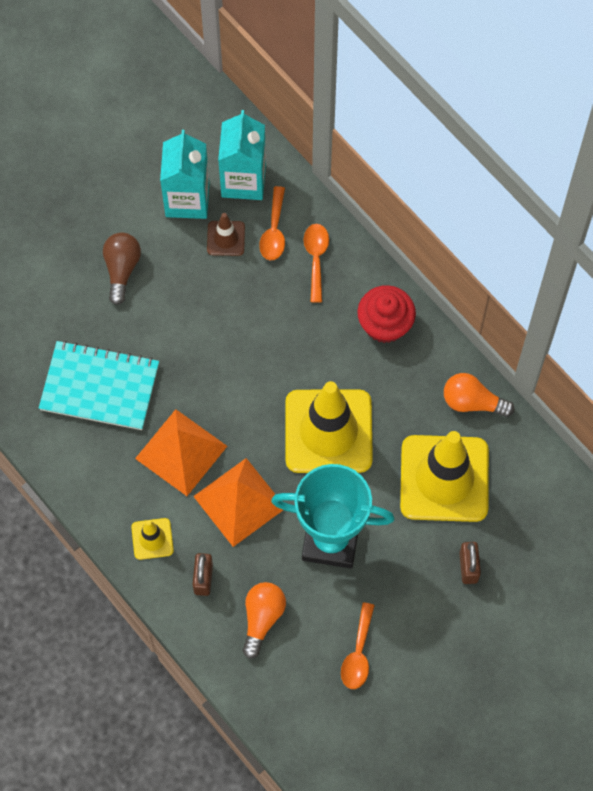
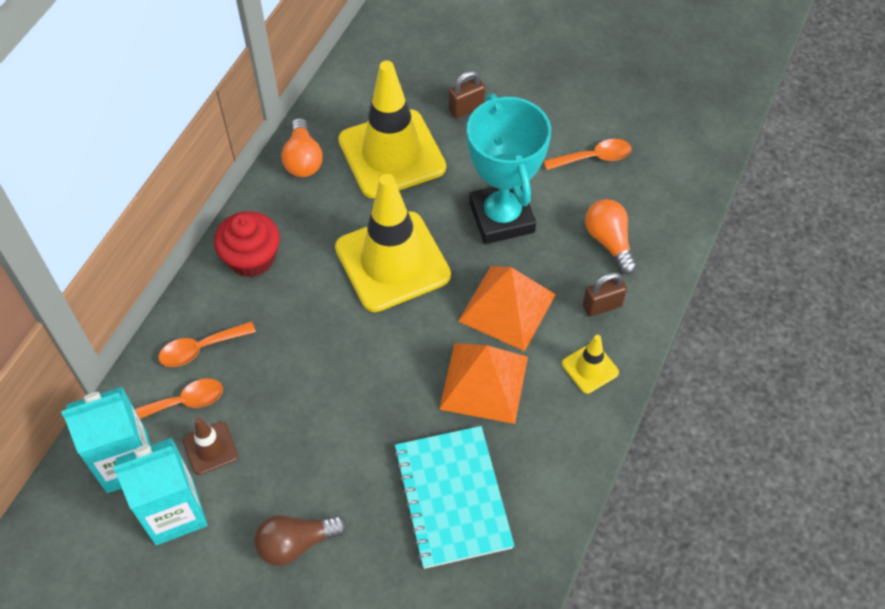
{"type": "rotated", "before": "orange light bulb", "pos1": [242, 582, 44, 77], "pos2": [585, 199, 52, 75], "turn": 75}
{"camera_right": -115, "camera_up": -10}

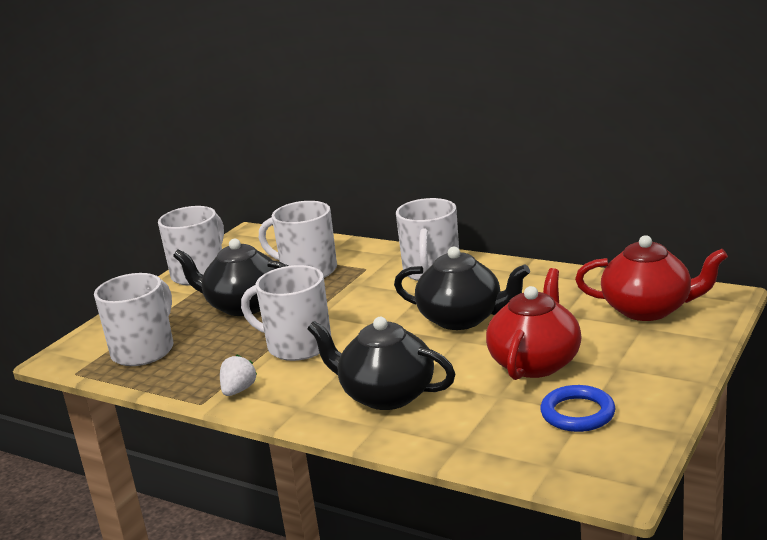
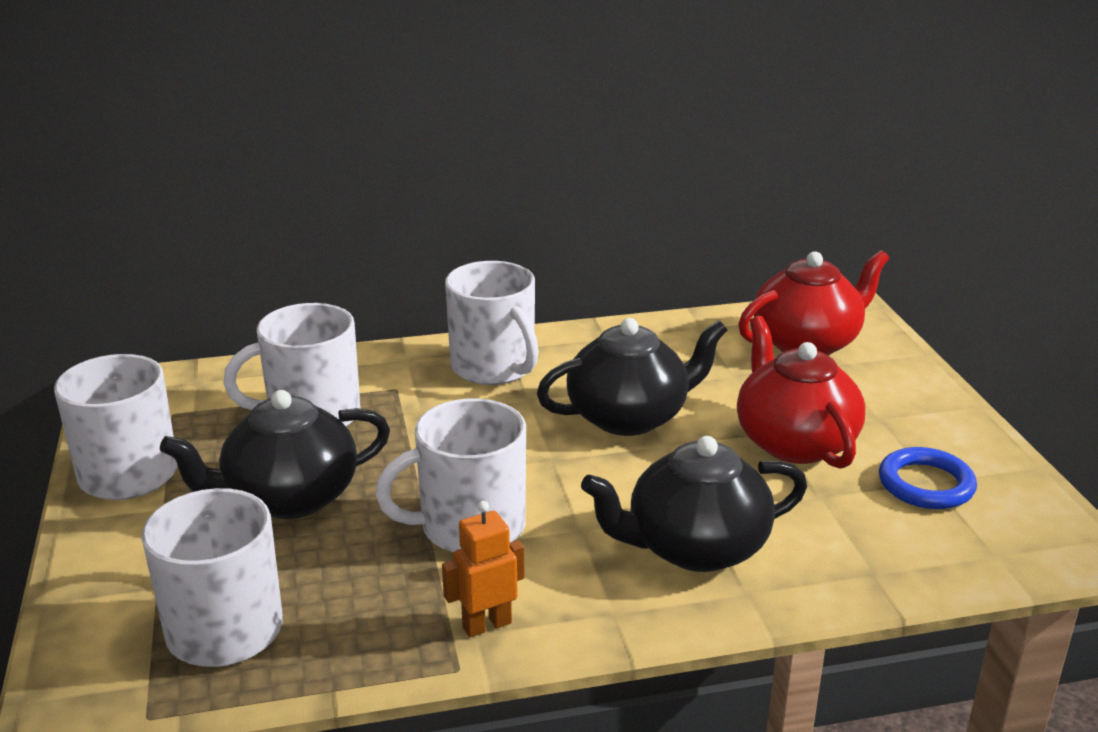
{"type": "swapped", "before": "white strawberry", "after": "orange robot", "pos1": [220, 354, 37, 42], "pos2": [442, 501, 82, 136]}
{"camera_right": -45, "camera_up": 5}

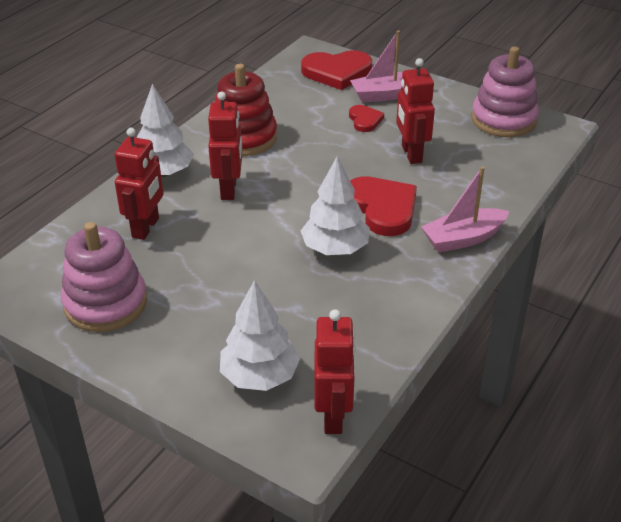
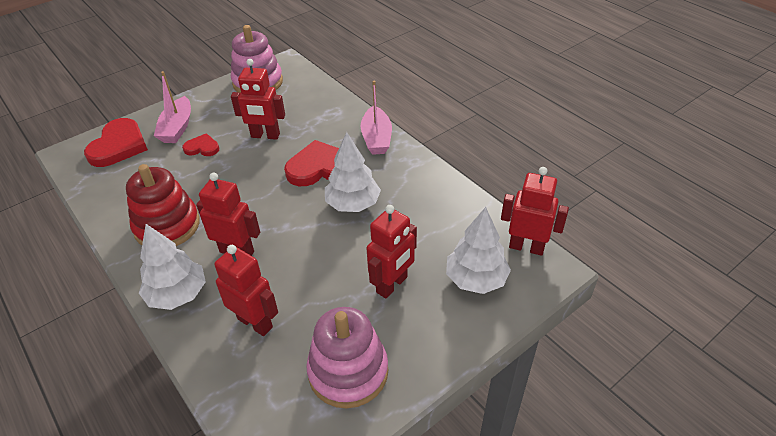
{"type": "new", "after": "red robot", "pos2": [366, 205, 51, 94]}
{"camera_right": -70, "camera_up": 5}

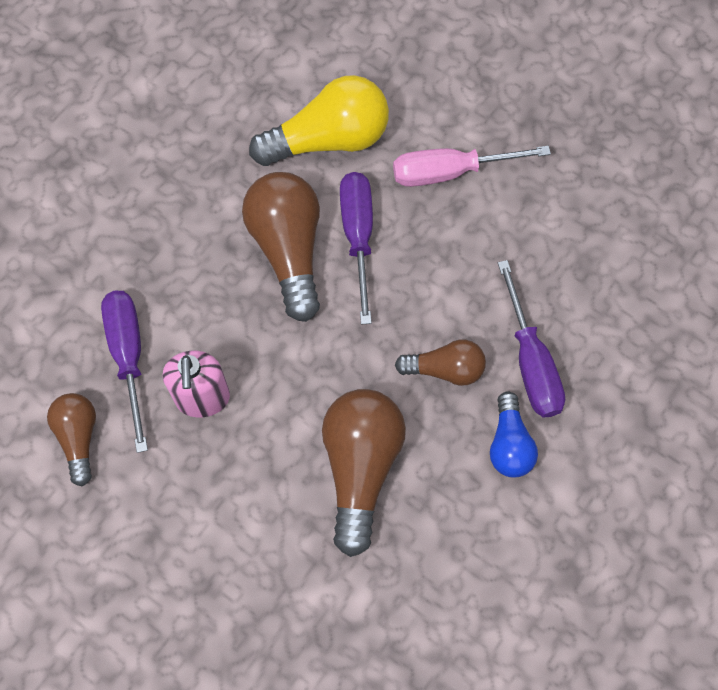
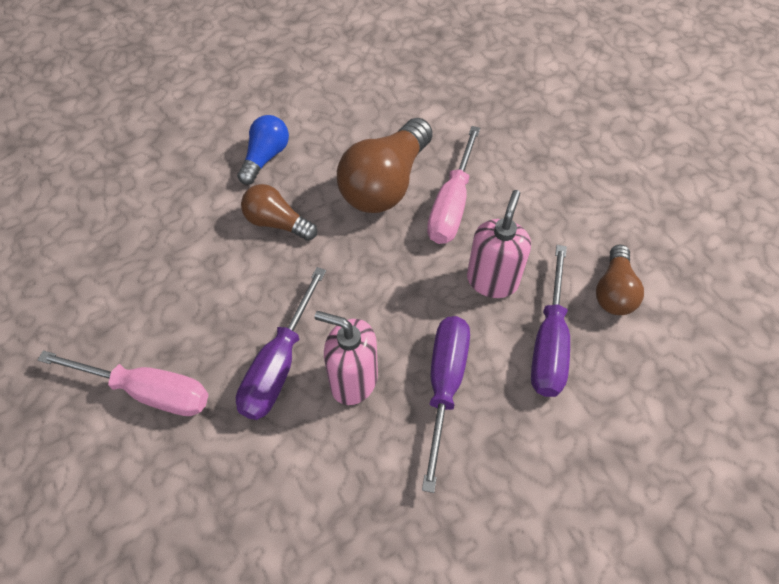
{"type": "gone", "before": "yellow light bulb", "pos1": [249, 75, 140, 91]}
{"type": "new", "after": "pink screwdriver", "pos2": [427, 126, 53, 118]}
{"type": "shifted", "before": "purple screwdriver", "pos1": [498, 260, 67, 157], "pos2": [422, 316, 48, 177]}
{"type": "swapped", "before": "brown light bulb", "after": "pink soap dispenser", "pos1": [242, 172, 78, 150], "pos2": [315, 311, 63, 94]}
{"camera_right": -155, "camera_up": -10}

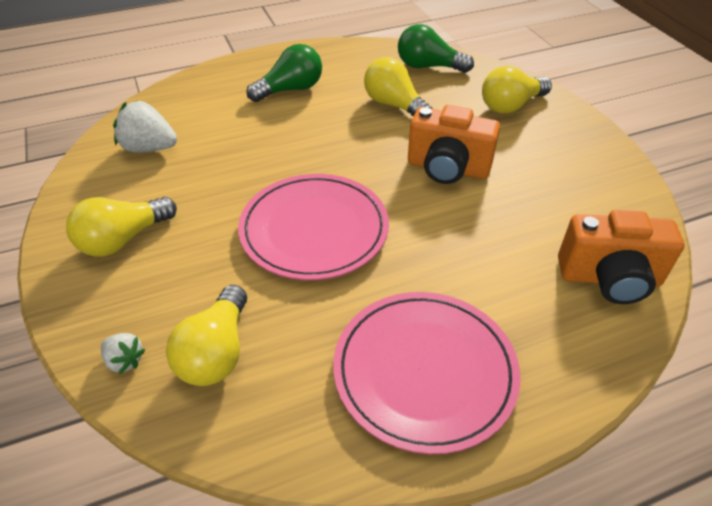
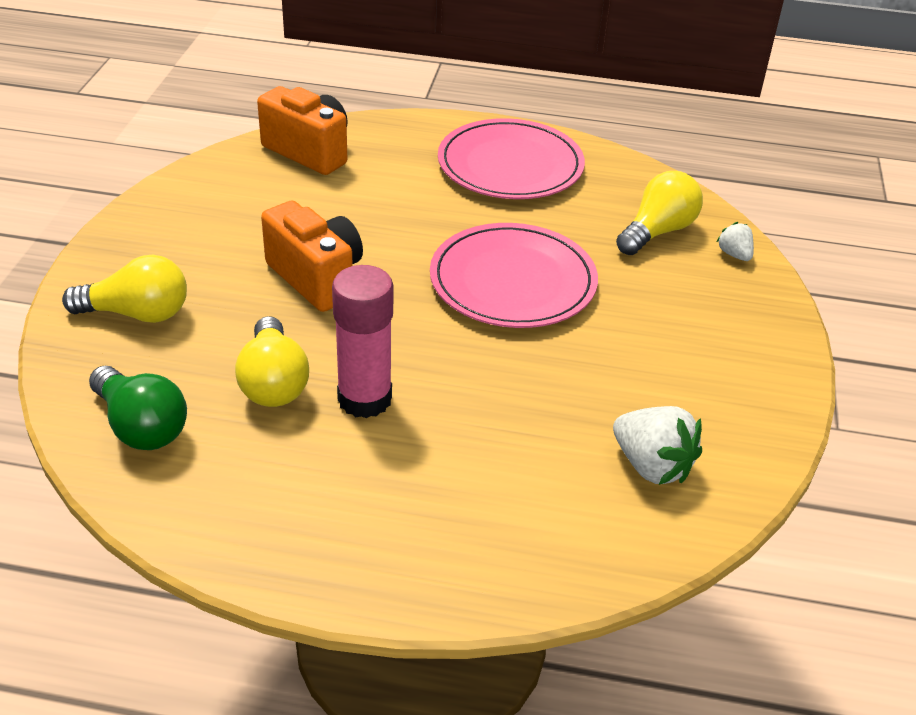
{"type": "gone", "before": "yellow light bulb", "pos1": [66, 197, 111, 60]}
{"type": "gone", "before": "green light bulb", "pos1": [247, 44, 75, 58]}
{"type": "new", "after": "pink glue stick", "pos2": [332, 265, 61, 153]}
{"camera_right": -150, "camera_up": -5}

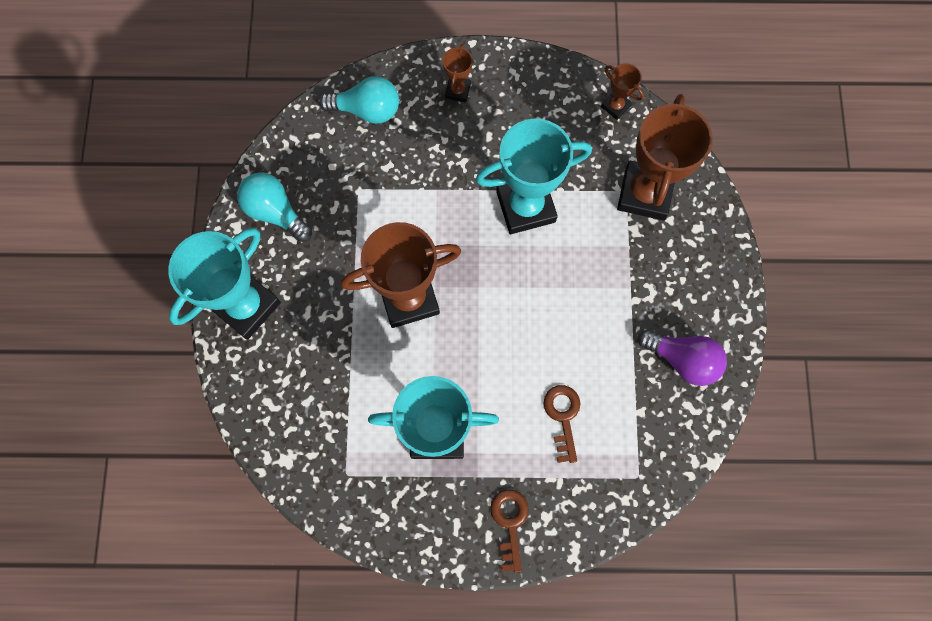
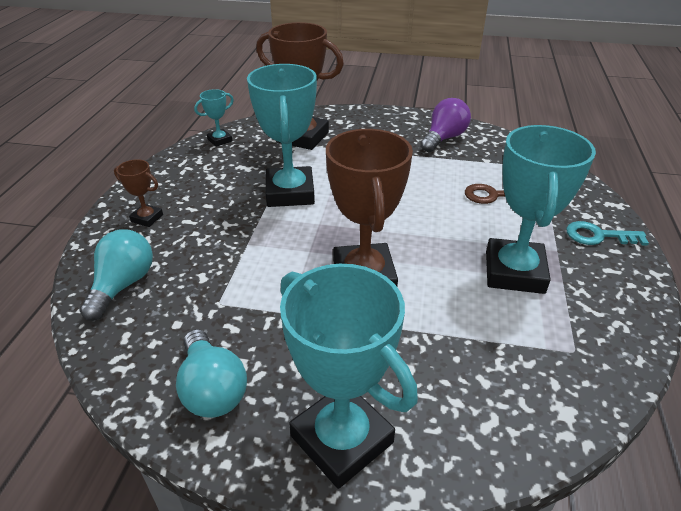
{"type": "repainted", "before": "brown key", "after": "turquoise key", "pos1": [490, 489, 39, 84], "pos2": [566, 221, 83, 25]}
{"type": "repainted", "before": "brown trophy", "after": "turquoise trophy", "pos1": [601, 63, 43, 57], "pos2": [194, 89, 40, 58]}
{"type": "rotated", "before": "turquoise light bulb", "pos1": [237, 173, 75, 69], "pos2": [176, 329, 71, 89], "turn": -75}
{"camera_right": -80, "camera_up": -35}

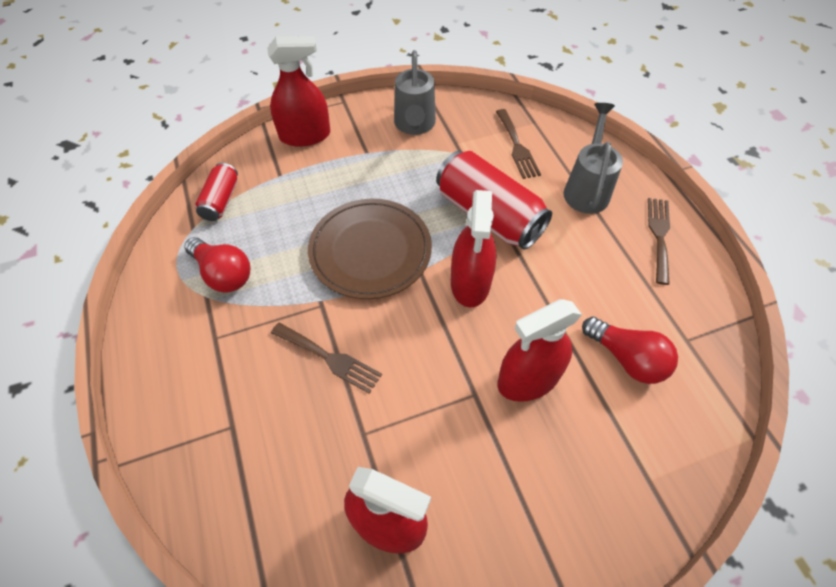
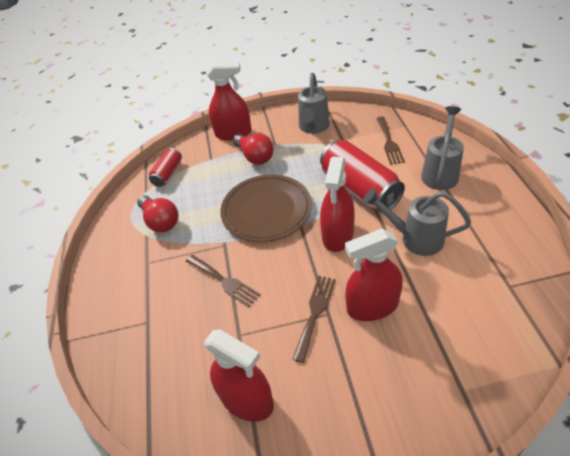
{"type": "new", "after": "grey watering can", "pos2": [363, 188, 108, 68]}
{"type": "shifted", "before": "red light bulb", "pos1": [582, 317, 96, 67], "pos2": [233, 133, 40, 32]}
{"type": "shifted", "before": "brown fork", "pos1": [648, 198, 22, 87], "pos2": [292, 276, 44, 87]}
{"camera_right": 15, "camera_up": -10}

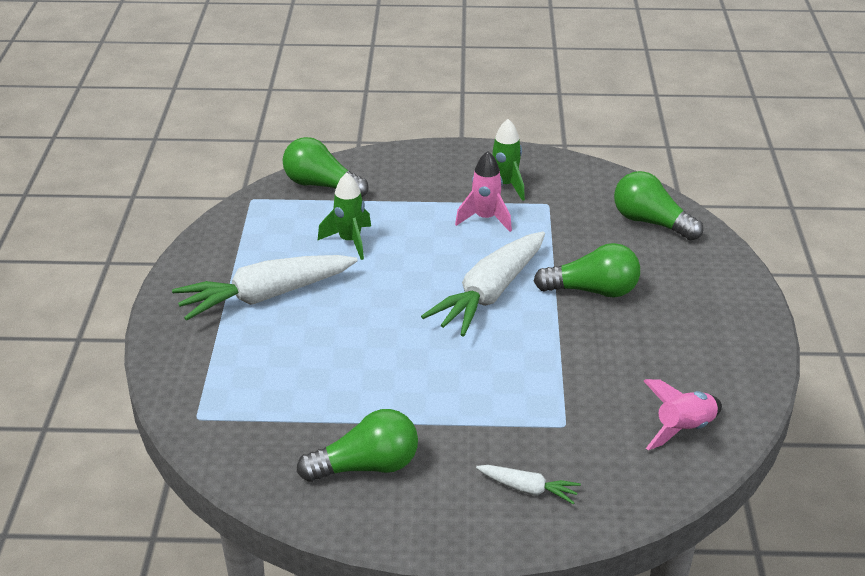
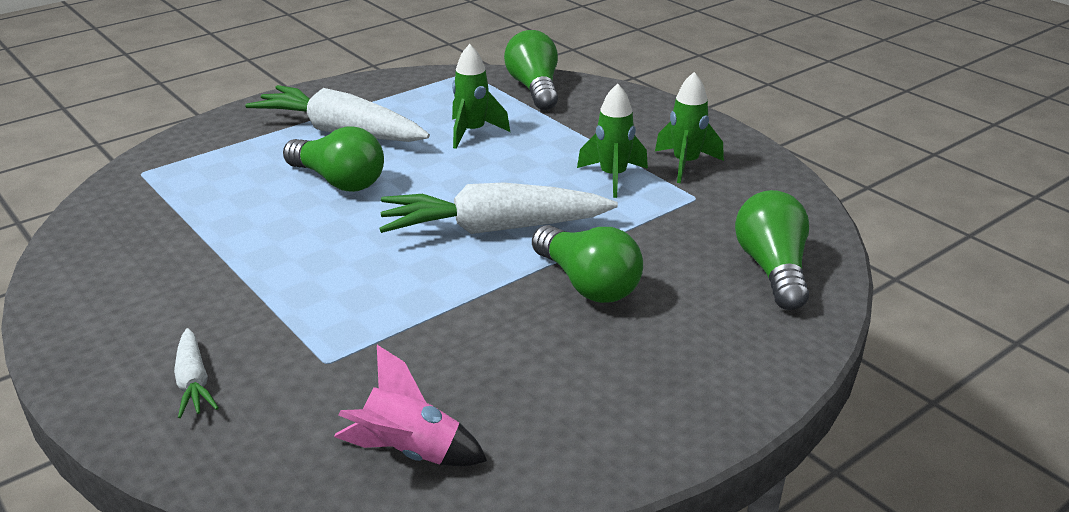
{"type": "shifted", "before": "green light bulb", "pos1": [297, 409, 121, 73], "pos2": [283, 126, 101, 66]}
{"type": "repainted", "before": "pink rocket", "after": "green rocket", "pos1": [455, 151, 57, 81], "pos2": [577, 83, 71, 115]}
{"camera_right": 50, "camera_up": -5}

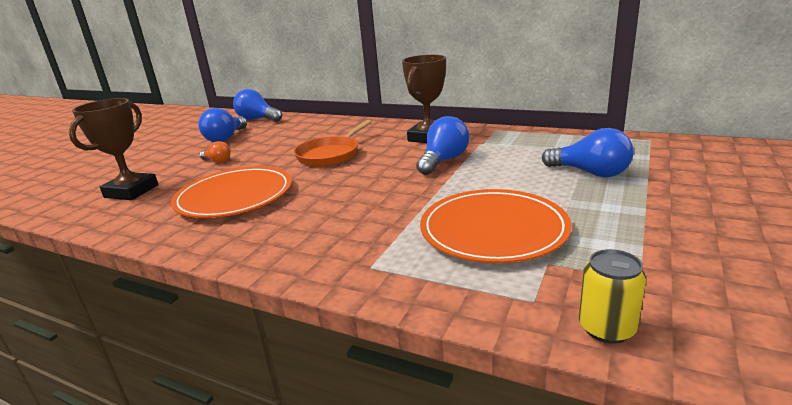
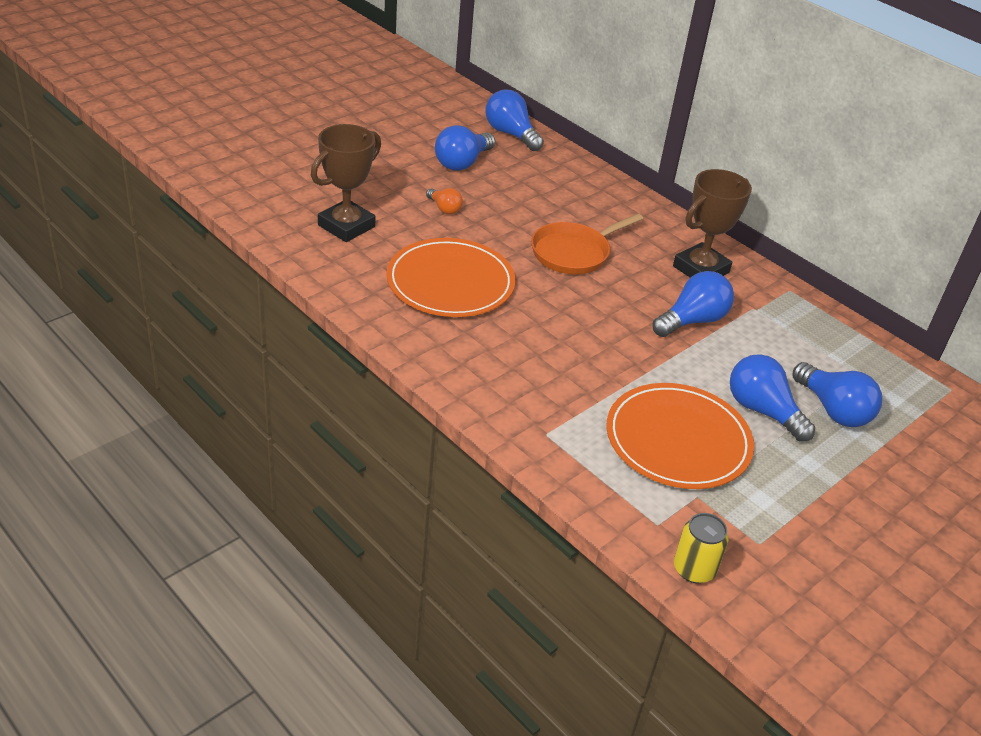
{"type": "new", "after": "blue light bulb", "pos2": [730, 354, 85, 88]}
{"camera_right": 15, "camera_up": 15}

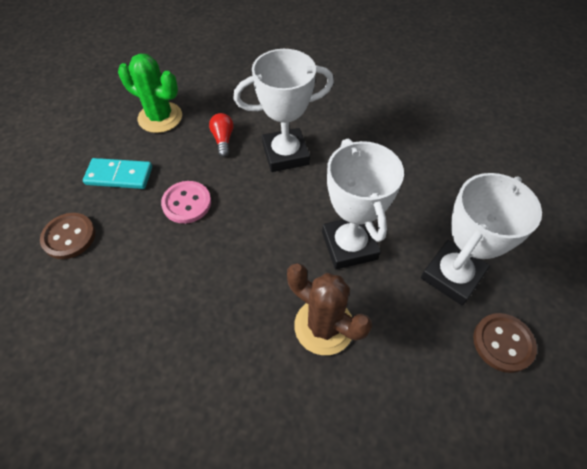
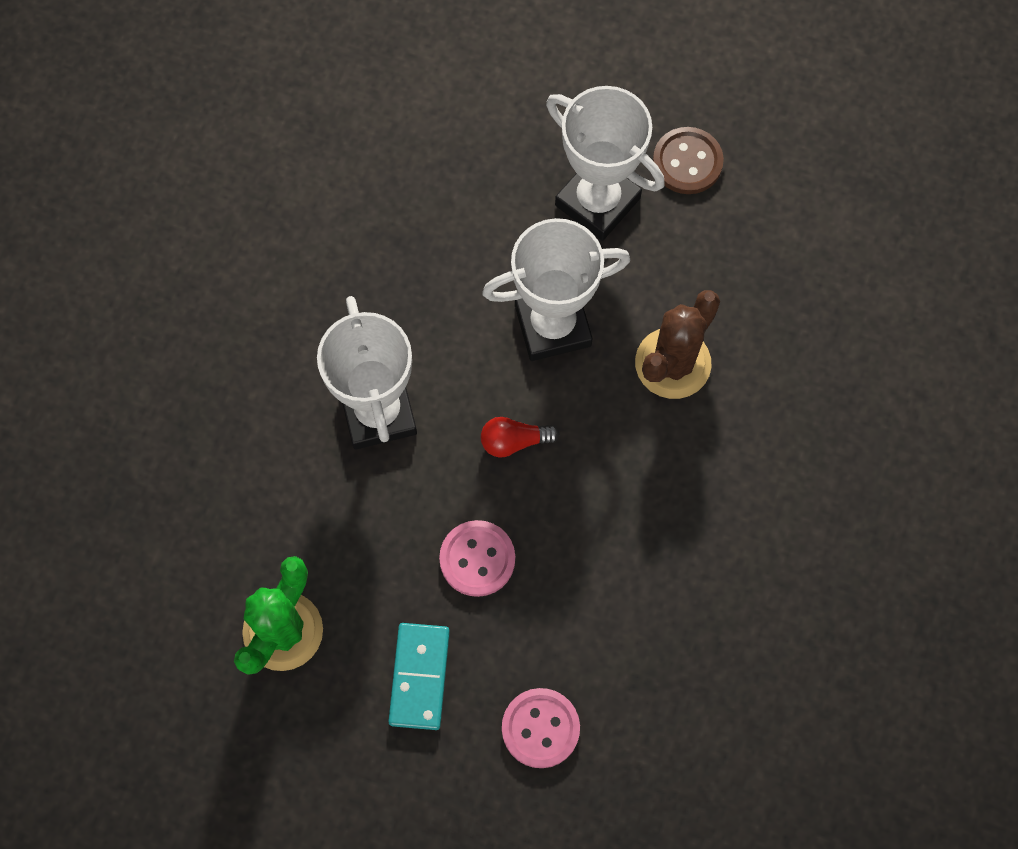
{"type": "shifted", "before": "red light bulb", "pos1": [209, 113, 25, 44], "pos2": [481, 417, 79, 40]}
{"type": "repainted", "before": "brown button", "after": "pink button", "pos1": [40, 213, 55, 46], "pos2": [502, 688, 78, 80]}
{"camera_right": -90, "camera_up": 15}

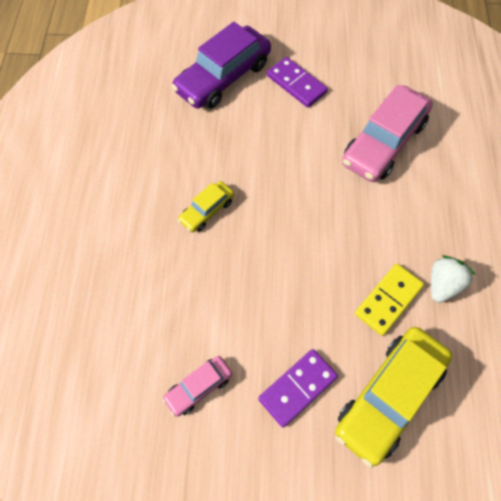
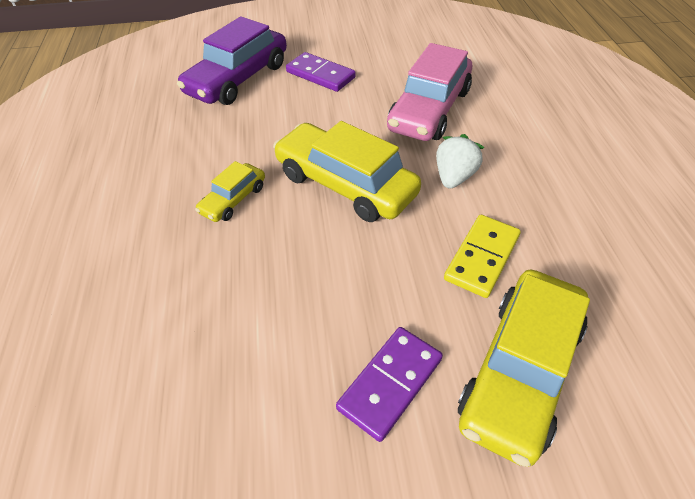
{"type": "gone", "before": "pink car", "pos1": [162, 356, 70, 61]}
{"type": "new", "after": "yellow car", "pos2": [273, 121, 148, 101]}
{"type": "shifted", "before": "white strawberry", "pos1": [431, 255, 45, 48], "pos2": [436, 134, 48, 55]}
{"camera_right": -10, "camera_up": -15}

